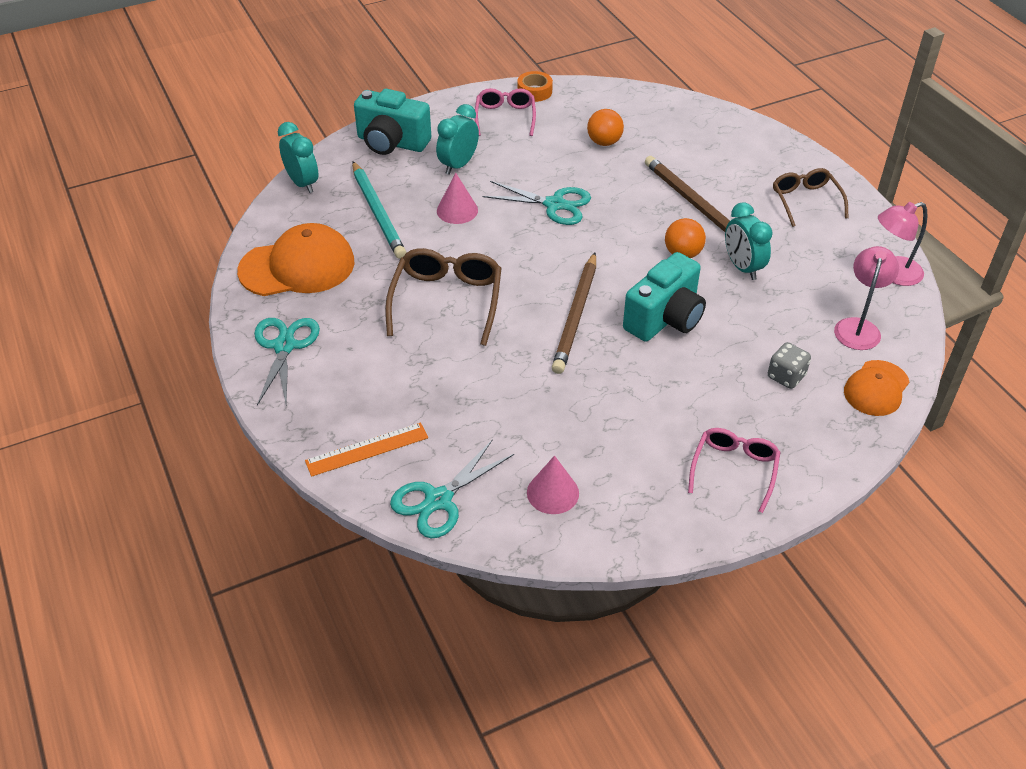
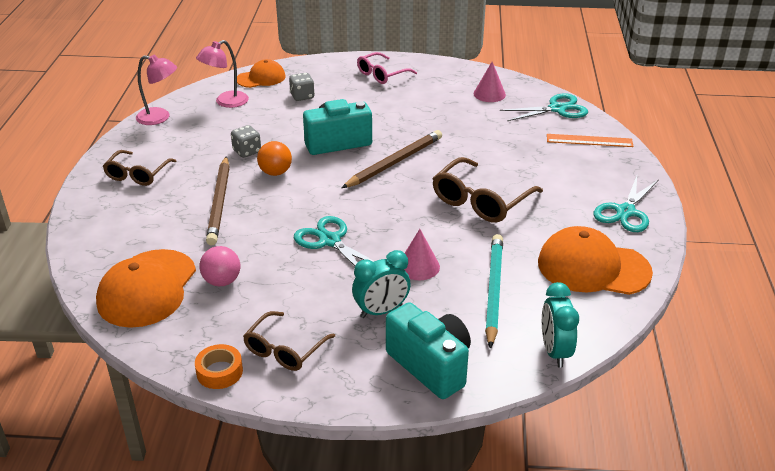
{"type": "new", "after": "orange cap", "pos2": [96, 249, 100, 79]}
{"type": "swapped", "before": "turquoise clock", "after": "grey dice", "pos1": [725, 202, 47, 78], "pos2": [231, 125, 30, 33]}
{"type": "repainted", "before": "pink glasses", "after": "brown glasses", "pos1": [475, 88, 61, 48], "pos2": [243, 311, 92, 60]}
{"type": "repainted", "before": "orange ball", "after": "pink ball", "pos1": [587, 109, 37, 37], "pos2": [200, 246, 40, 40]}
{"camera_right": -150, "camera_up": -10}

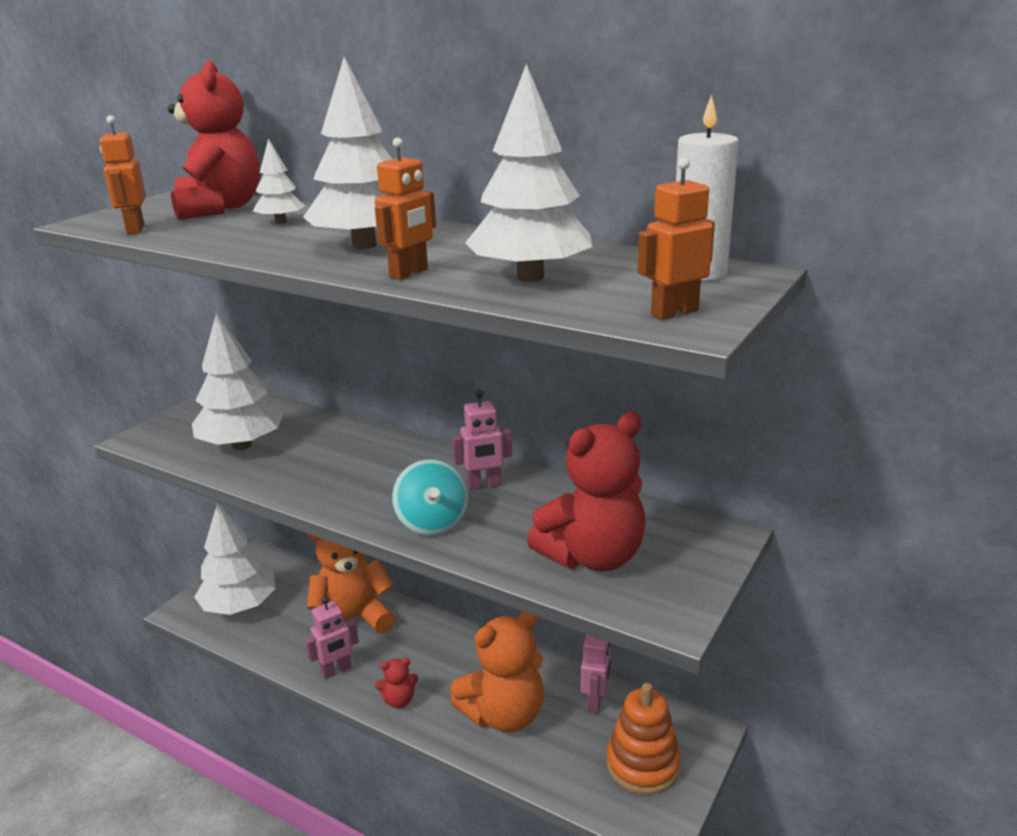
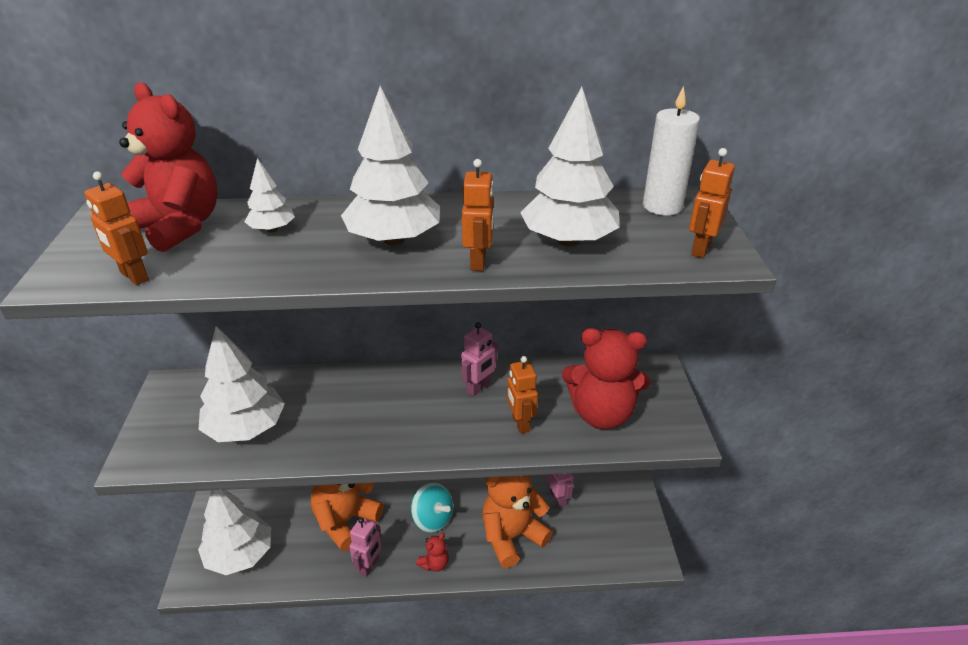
{"type": "gone", "before": "orange stacking toy", "pos1": [607, 683, 74, 112]}
{"type": "new", "after": "orange robot", "pos2": [507, 356, 31, 78]}
{"type": "shifted", "before": "turquoise spinning top", "pos1": [392, 459, 77, 77], "pos2": [411, 482, 42, 51]}
{"type": "rotated", "before": "orange teddy bear", "pos1": [450, 611, 94, 122], "pos2": [482, 475, 71, 93], "turn": -150}
{"type": "rotated", "before": "red teddy bear", "pos1": [527, 411, 119, 160], "pos2": [562, 328, 88, 101], "turn": 75}
{"camera_right": -35, "camera_up": 10}

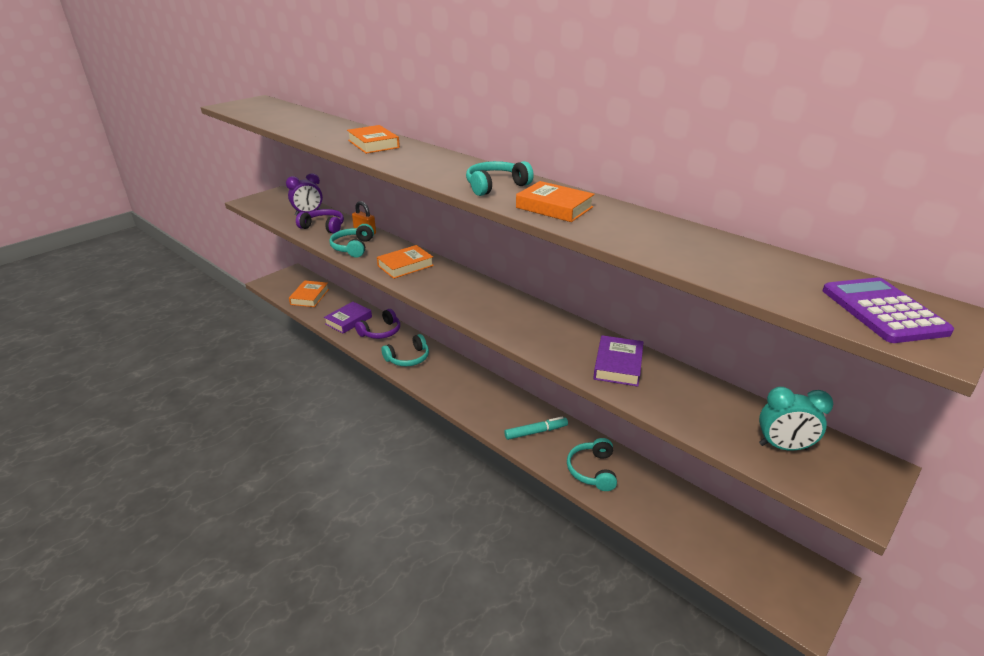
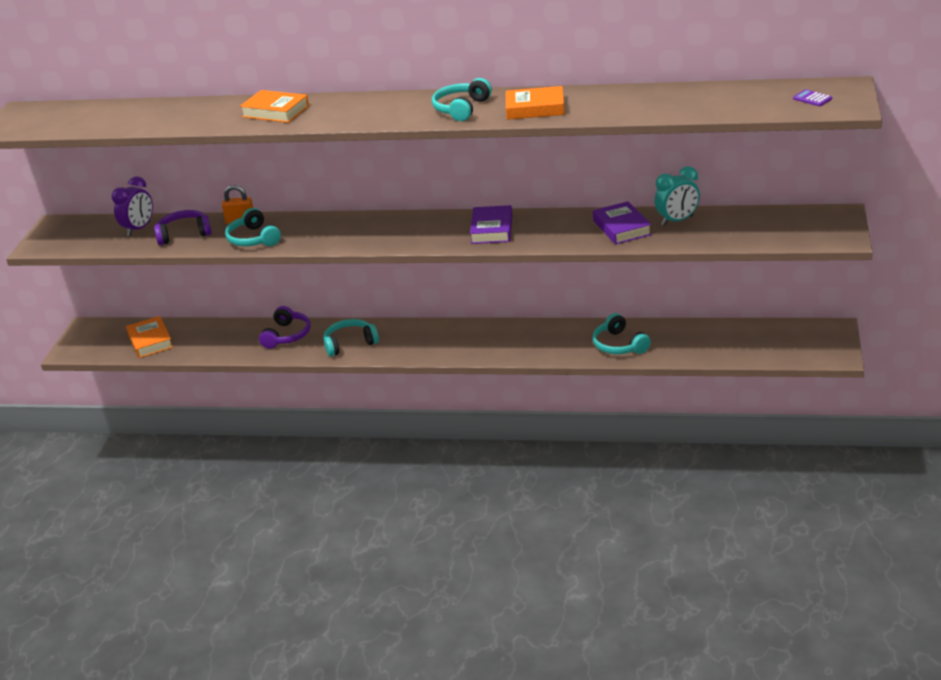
{"type": "gone", "before": "orange book", "pos1": [377, 245, 57, 34]}
{"type": "gone", "before": "turquoise marker", "pos1": [504, 416, 64, 24]}
{"type": "shifted", "before": "purple book", "pos1": [324, 302, 48, 32], "pos2": [470, 205, 42, 39]}
{"type": "shifted", "before": "turquoise clock", "pos1": [759, 387, 74, 64], "pos2": [655, 166, 45, 60]}
{"type": "rotated", "before": "turquoise headphones", "pos1": [382, 334, 47, 32], "pos2": [323, 319, 56, 38], "turn": -135}
{"type": "scaled", "before": "purple calculator", "pos1": [823, 278, 131, 65], "pos2": [793, 89, 39, 17], "scale": 0.47}
{"camera_right": -30, "camera_up": 0}

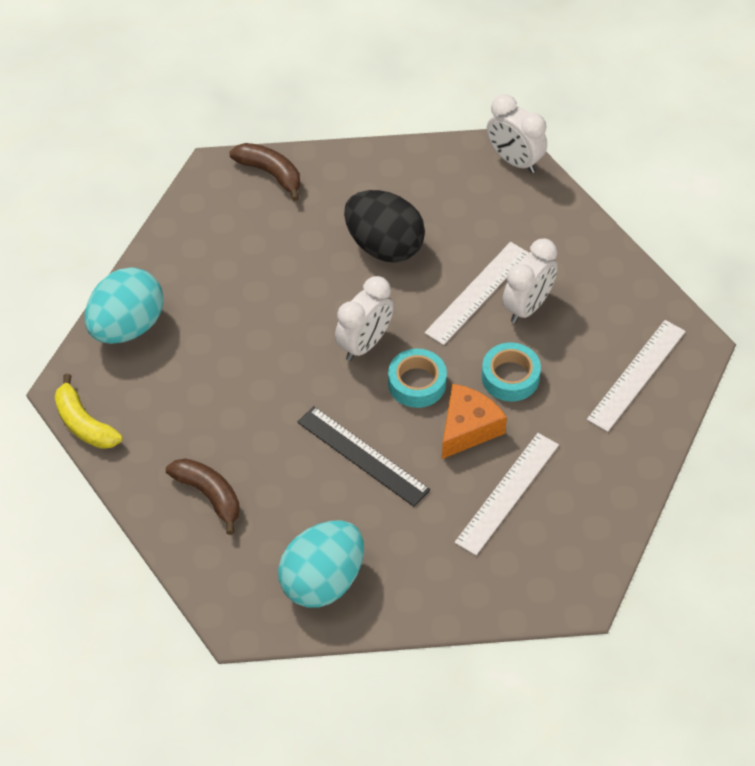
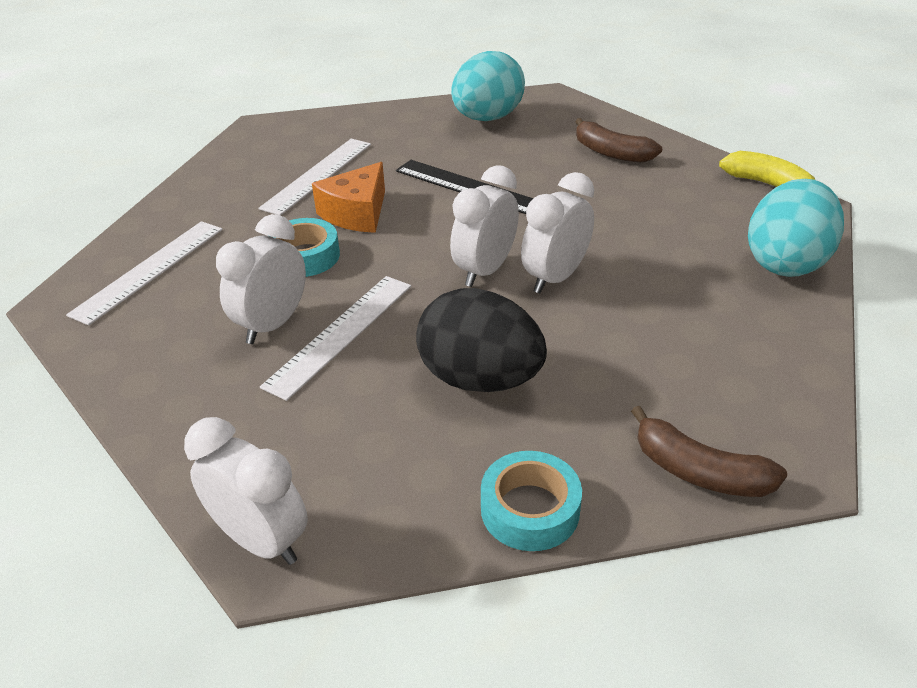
{"type": "new", "after": "white clock", "pos2": [521, 172, 73, 121]}
{"type": "shifted", "before": "turquoise tape", "pos1": [388, 349, 59, 59], "pos2": [481, 451, 101, 100]}
{"camera_right": 175, "camera_up": -15}

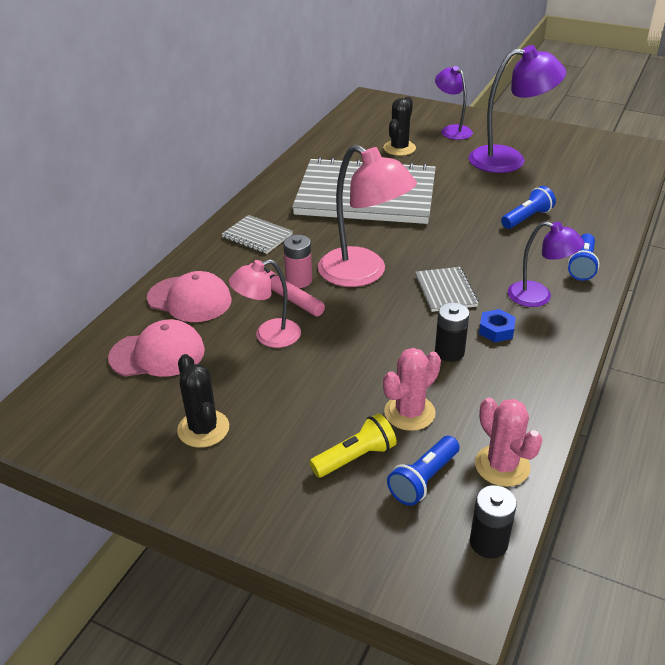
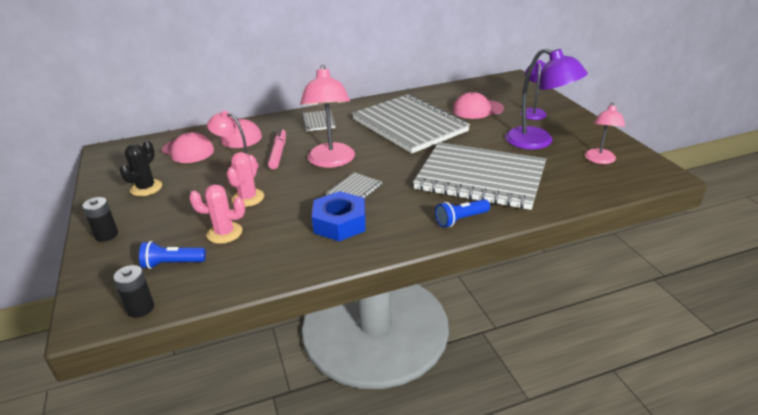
{"type": "gone", "before": "pink battery", "pos1": [283, 235, 29, 53]}
{"type": "gone", "before": "yellow flashlight", "pos1": [310, 413, 87, 65]}
{"type": "gone", "before": "purple lamp", "pos1": [508, 221, 76, 86]}
{"type": "new", "after": "pink lamp", "pos2": [585, 102, 40, 62]}
{"type": "shifted", "before": "black battery", "pos1": [435, 302, 34, 60], "pos2": [82, 197, 36, 45]}
{"type": "shifted", "before": "pink cactus", "pos1": [475, 397, 68, 90], "pos2": [226, 152, 38, 55]}
{"type": "swapped", "before": "black cactus", "after": "pink cap", "pos1": [383, 97, 33, 59], "pos2": [453, 92, 51, 27]}
{"type": "swapped", "before": "blue flashlight", "after": "grey notebook", "pos1": [501, 186, 55, 43], "pos2": [413, 142, 133, 68]}
{"type": "scaled", "before": "blue nut", "pos1": [479, 309, 37, 33], "pos2": [312, 191, 54, 50], "scale": 2.0}
{"camera_right": 45, "camera_up": -5}

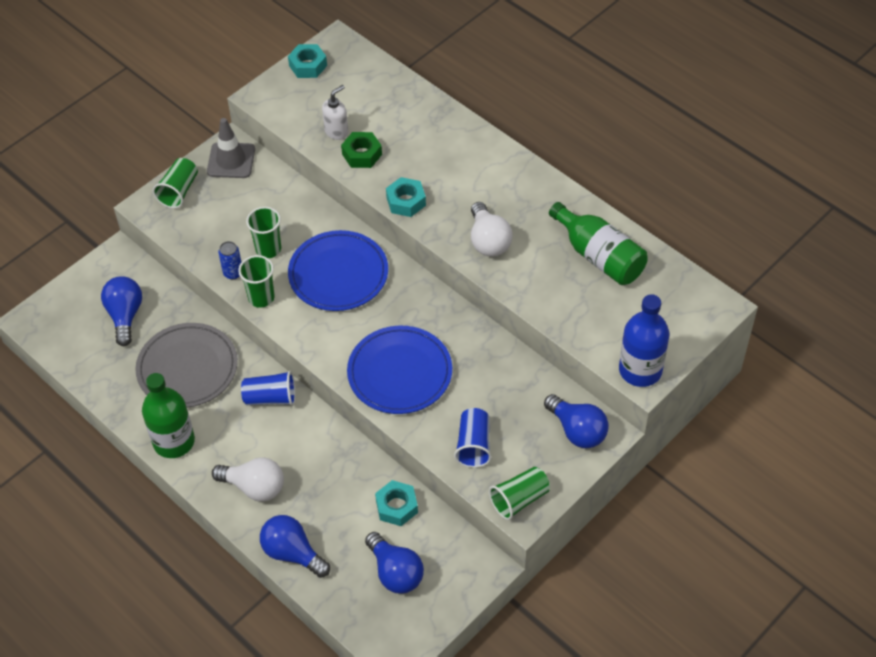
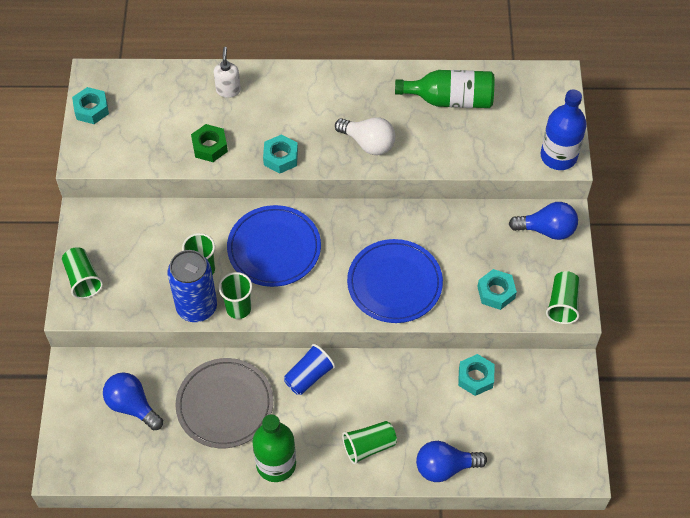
{"type": "gone", "before": "grey traffic cone", "pos1": [207, 118, 48, 60]}
{"type": "gone", "before": "blue light bulb", "pos1": [365, 532, 59, 62]}
{"type": "shifted", "before": "white soap dispenser", "pos1": [322, 85, 26, 55], "pos2": [214, 47, 27, 51]}
{"type": "swapped", "before": "white light bulb", "after": "green cup", "pos1": [212, 457, 72, 45], "pos2": [342, 421, 55, 43]}
{"type": "swapped", "before": "blue cup", "after": "turquoise nut", "pos1": [454, 408, 38, 60], "pos2": [477, 269, 40, 41]}
{"type": "scaled", "before": "blue can", "pos1": [218, 241, 23, 39], "pos2": [168, 250, 49, 72], "scale": 2.13}
{"camera_right": -45, "camera_up": 5}

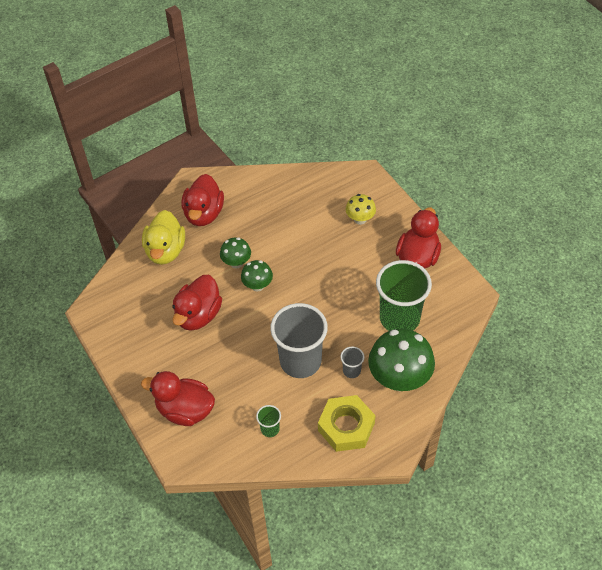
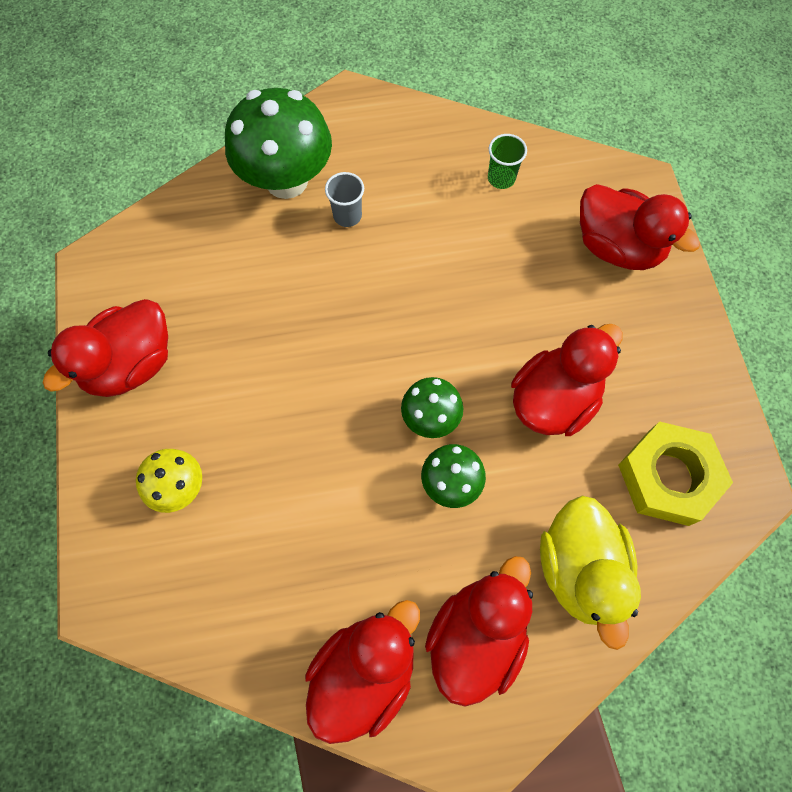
{"type": "gone", "before": "grey cup", "pos1": [270, 303, 58, 75]}
{"type": "gone", "before": "green cup", "pos1": [376, 260, 56, 71]}
{"type": "new", "after": "red duck", "pos2": [305, 600, 115, 144]}
{"type": "shifted", "before": "yellow nut", "pos1": [318, 395, 58, 57], "pos2": [618, 421, 115, 105]}
{"type": "rotated", "before": "yellow duck", "pos1": [142, 210, 43, 55], "pos2": [540, 496, 101, 154], "turn": 150}
{"camera_right": -160, "camera_up": 15}

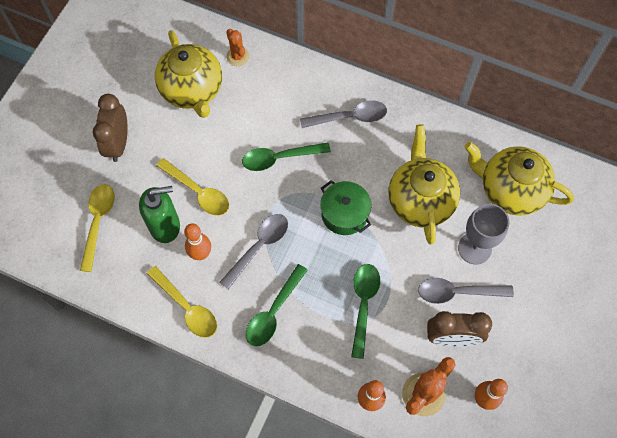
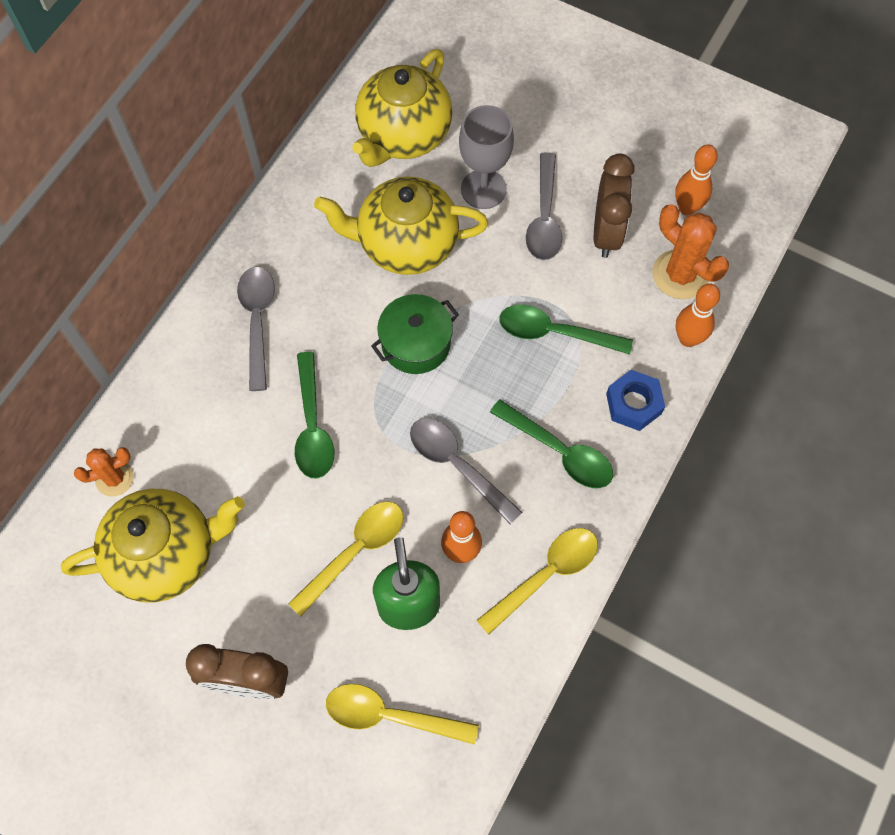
{"type": "new", "after": "blue nut", "pos2": [606, 370, 59, 61]}
{"camera_right": -85, "camera_up": 0}

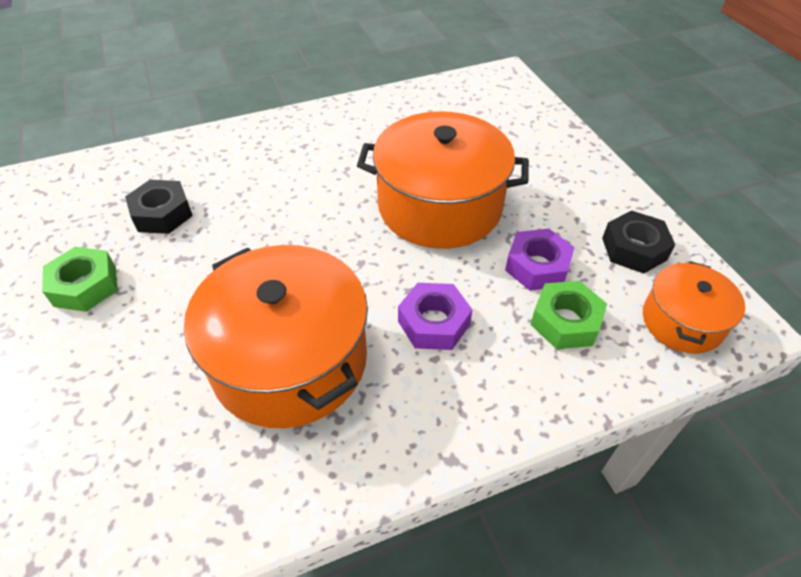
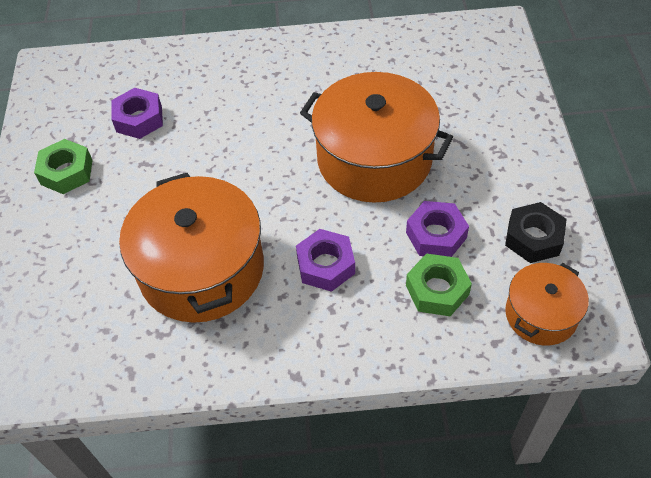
{"type": "repainted", "before": "black nut", "after": "purple nut", "pos1": [125, 180, 68, 54], "pos2": [111, 88, 52, 51]}
{"camera_right": 20, "camera_up": 5}

